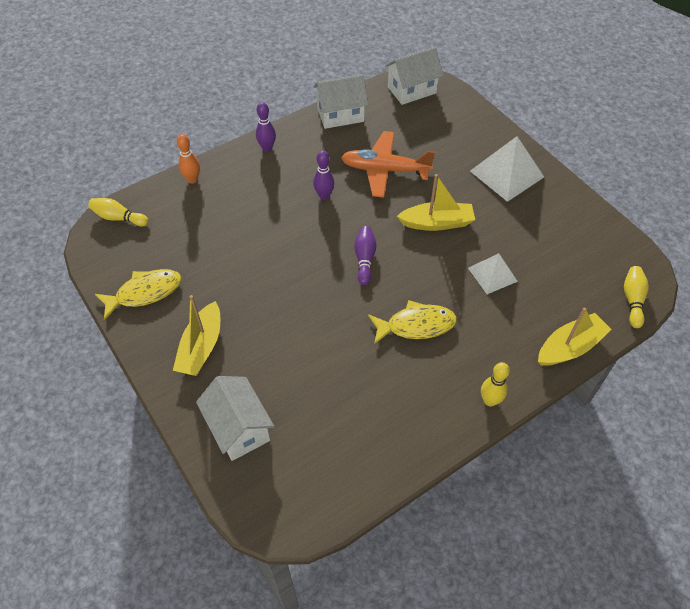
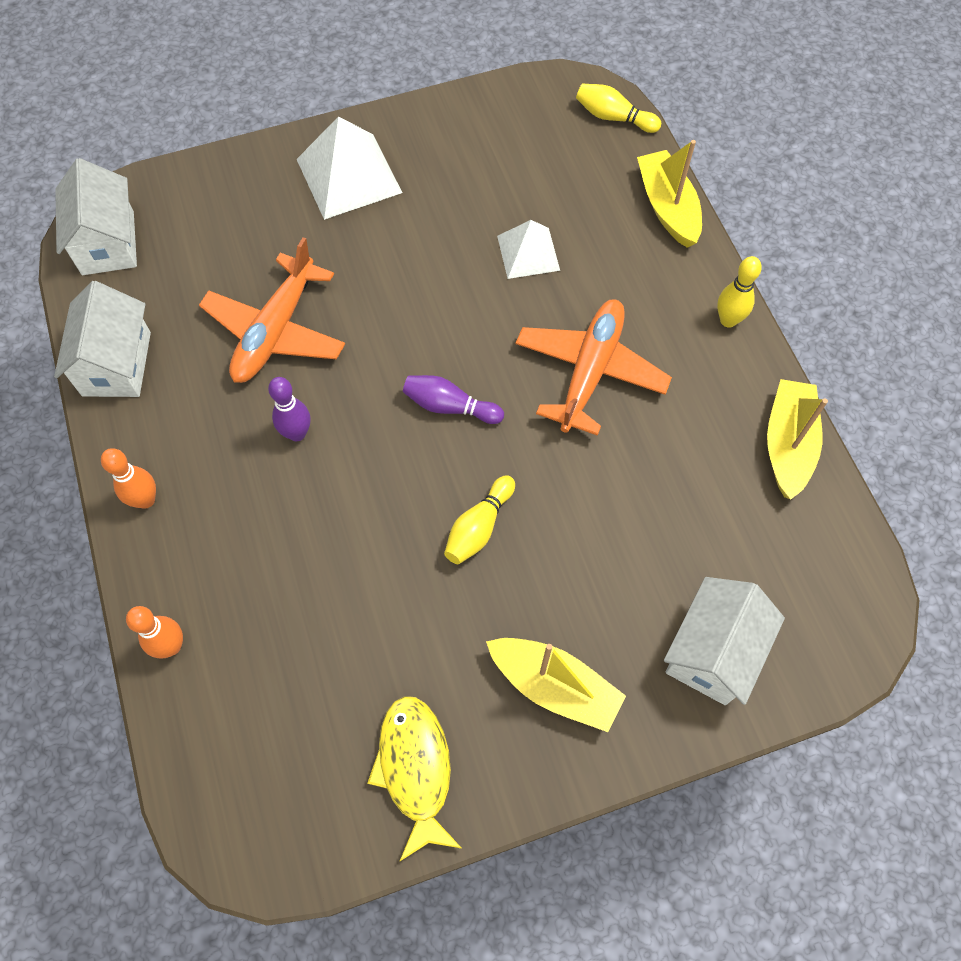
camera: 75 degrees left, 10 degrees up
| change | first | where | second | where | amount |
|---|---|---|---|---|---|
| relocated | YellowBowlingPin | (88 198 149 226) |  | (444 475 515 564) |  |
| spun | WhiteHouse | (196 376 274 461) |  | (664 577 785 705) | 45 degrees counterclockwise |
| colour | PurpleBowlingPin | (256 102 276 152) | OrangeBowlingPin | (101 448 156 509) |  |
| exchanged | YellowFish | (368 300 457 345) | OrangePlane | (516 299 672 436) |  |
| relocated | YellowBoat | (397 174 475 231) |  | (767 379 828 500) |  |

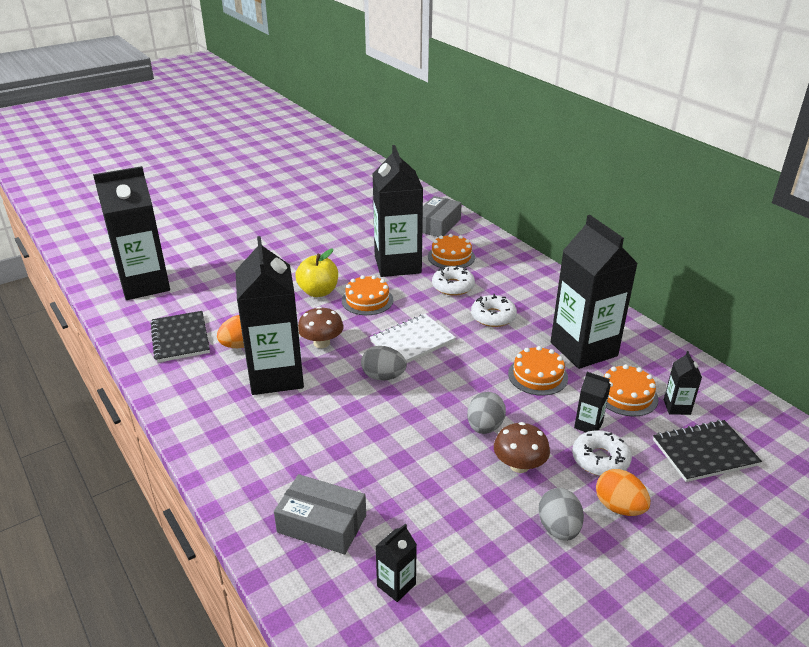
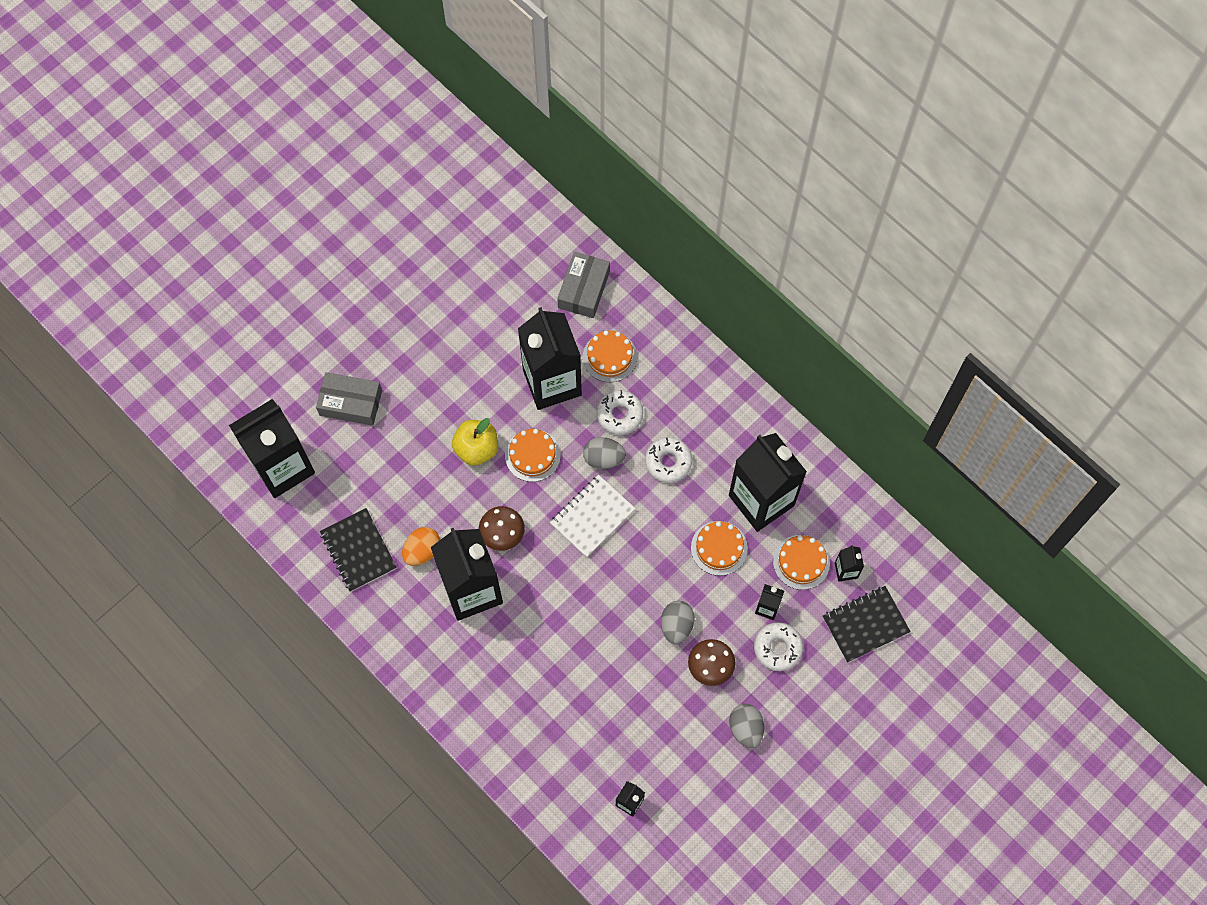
camera: 10 degrees left, 35 degrees up
| change | first | where | second | where | amount |
|---|---|---|---|---|---|
| relocated | GreyBox | (274 474 366 554) |  | (316 372 382 426) |  |
| relocated | GreyEgg | (361 346 407 380) |  | (583 437 626 469) |  |
| missing | OrangeEgg | (596 469 650 516) |  |  |  |

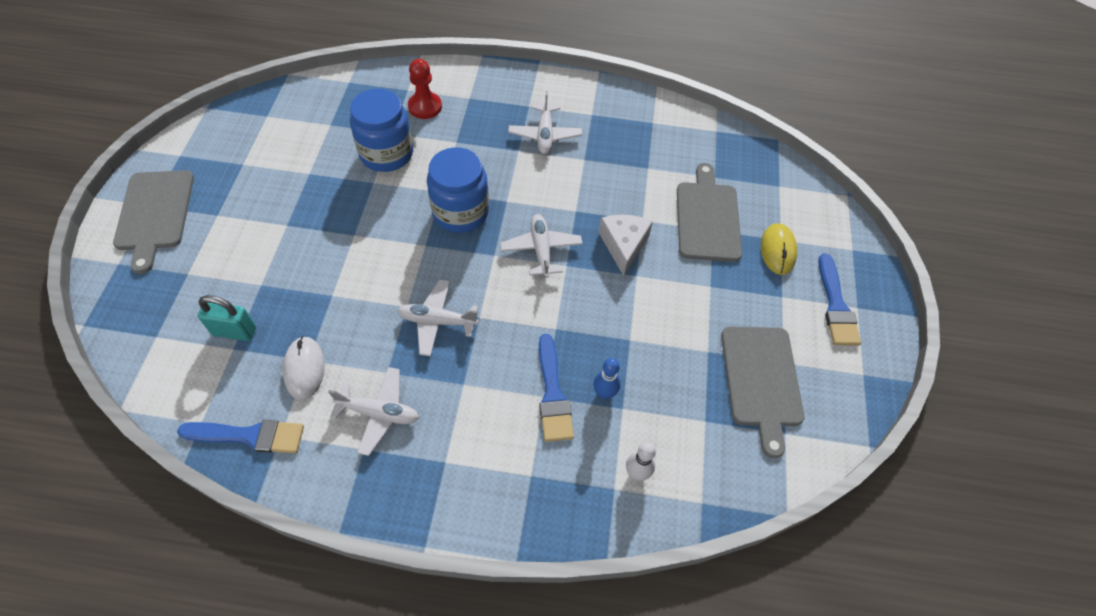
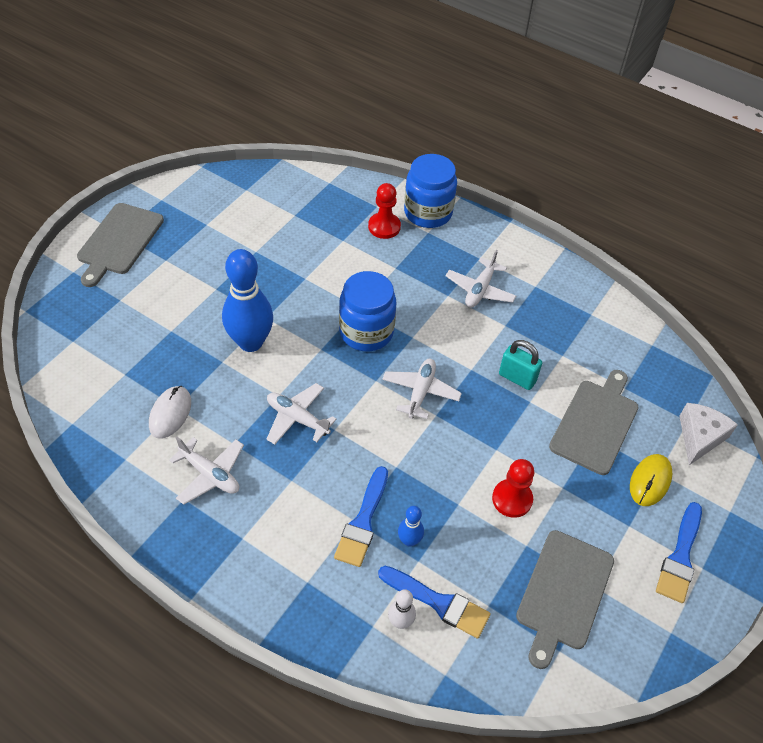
camera: 25 degrees right, 5 degrees down
| change | first | where | second | where | amount |
|---|---|---|---|---|---|
| relocated | BlueBrush | (177 420 304 453) |  | (378 566 491 639) |  |
| relocated | TurquoisePadlock | (198 295 256 341) |  | (499 340 542 390) |  |
| relocated | BlueJar | (350 89 413 172) |  | (404 154 457 228) |  |
| relocated | WhiteCheese | (598 215 653 276) |  | (680 403 738 465) |  |
| appeared |  |  | BlueBowlingPin | (222 249 273 352) |  |
| appeared |  |  | RedPawn | (492 459 534 518) |  |

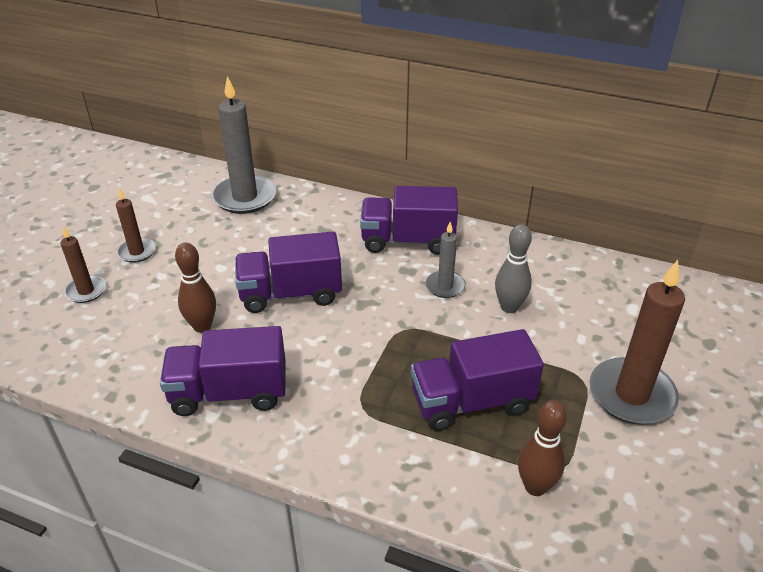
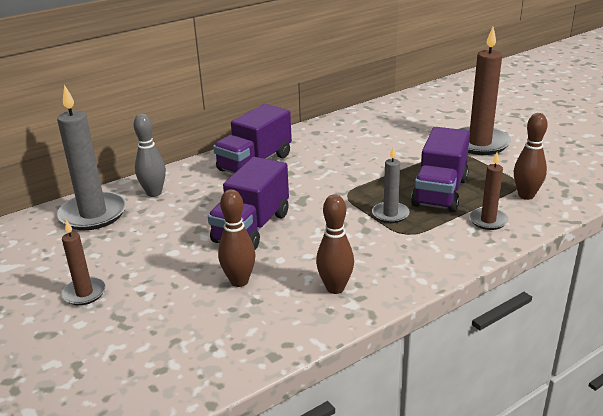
camera: 55 degrees left, 10 degrees down
| change | first | where | second | where | amount |
|---|---|---|---|---|---|
| relocated | BrownCandle | (60 226 106 303) |  | (469 152 508 230) |  |
| exchanged | PurpleTruck | (160 326 286 416) | BrownBowlingPin | (316 194 354 294) |  |
| relocated | GreyCandle | (426 222 466 298) |  | (372 147 410 223) |  |
| relocated | GreyBowlingPin | (495 224 532 313) |  | (133 114 166 197) |  |

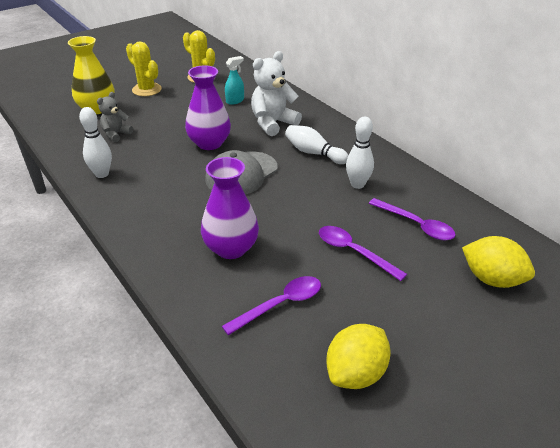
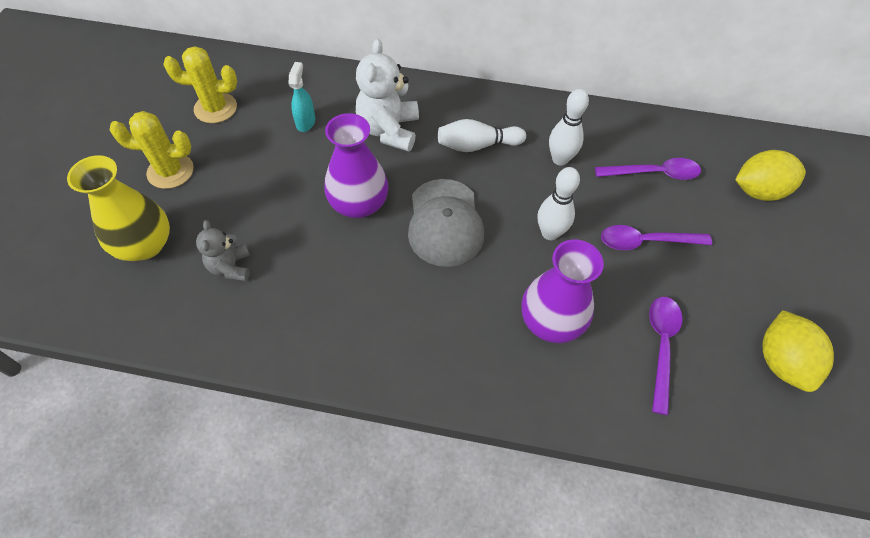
camera: 45 degrees left, 20 degrees up
| change | first | where | second | where | amount |
|---|---|---|---|---|---|
| relocated | WhiteBowlingPin | (79 107 112 178) |  | (538 167 580 240) |  |

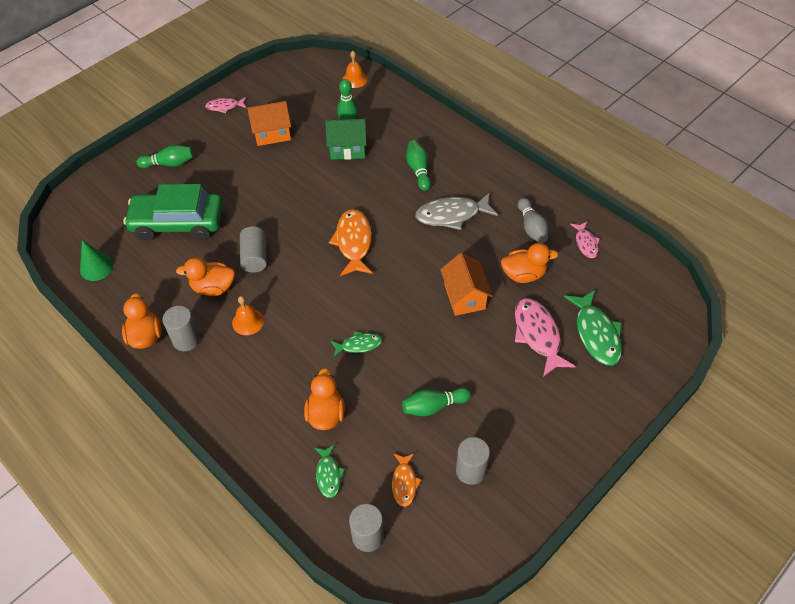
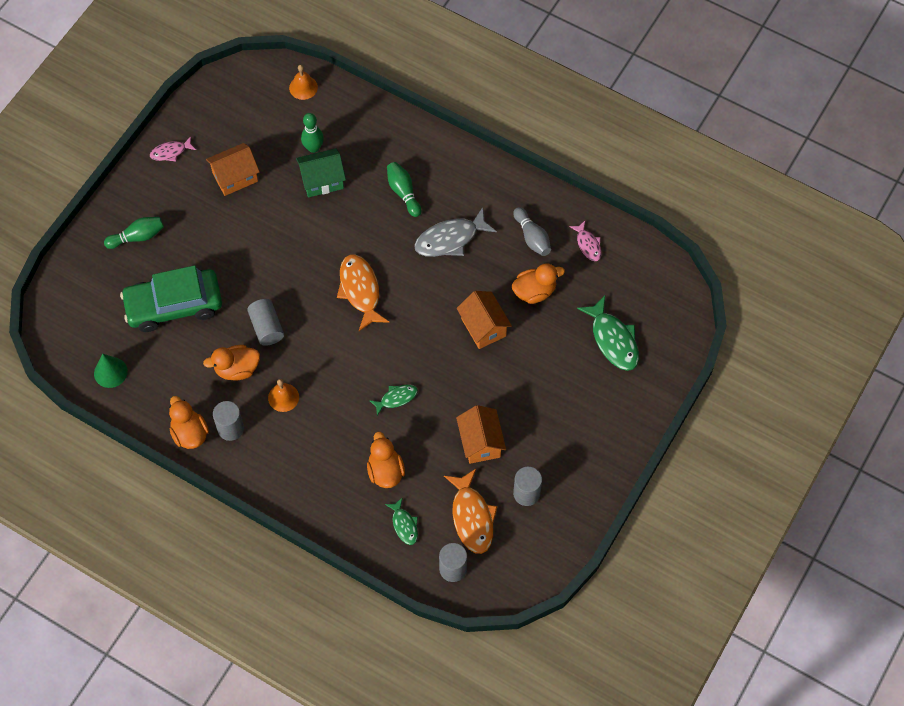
camera: 15 degrees left, 10 degrees up
| change | first | where | second | where | amount |
|---|---|---|---|---|---|
| size | OrangeFish | (392 454 421 507) |  | (444 469 498 554) | x1.77 |
| exchanged | GreenBowlingPin | (402 388 471 416) | OrangeHouse | (456 405 506 464) |  |
| missing | PinkFish | (515 298 576 377) |  |  |  |

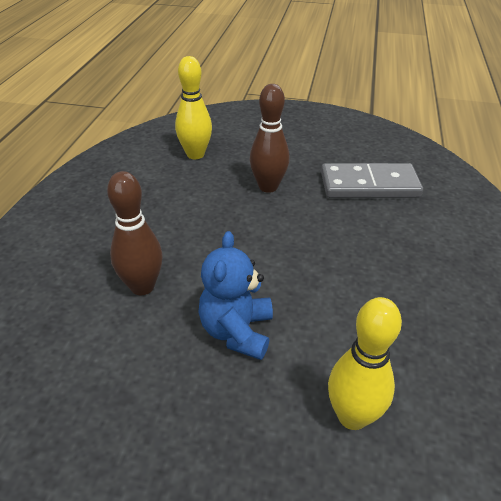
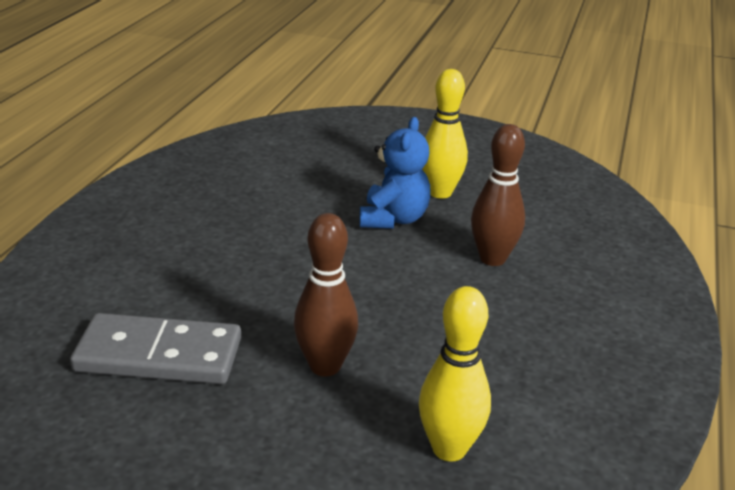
camera: 175 degrees left, 10 degrees down
| change | first | where | second | where | amount |
|---|---|---|---|---|---|
| relocated | YellowBowlingPin | (328 297 402 430) |  | (422 69 468 199) |  |

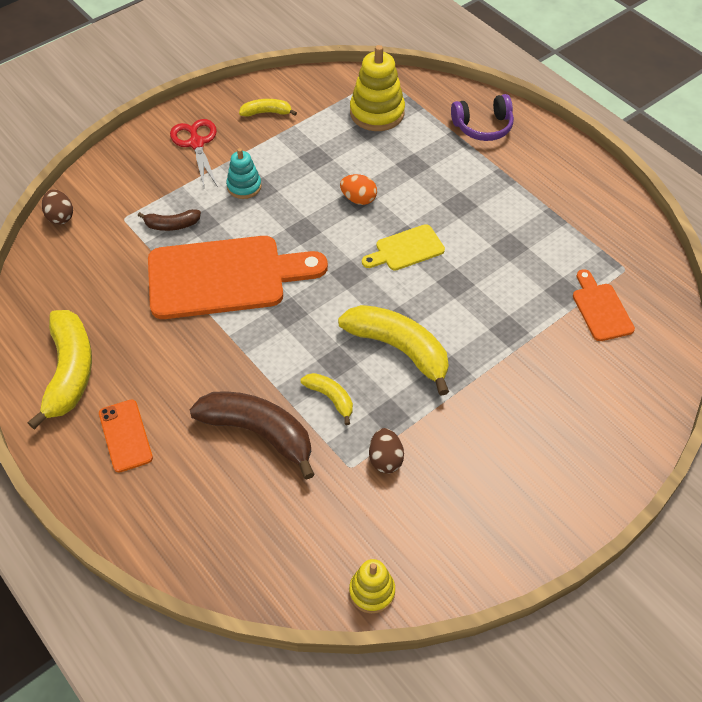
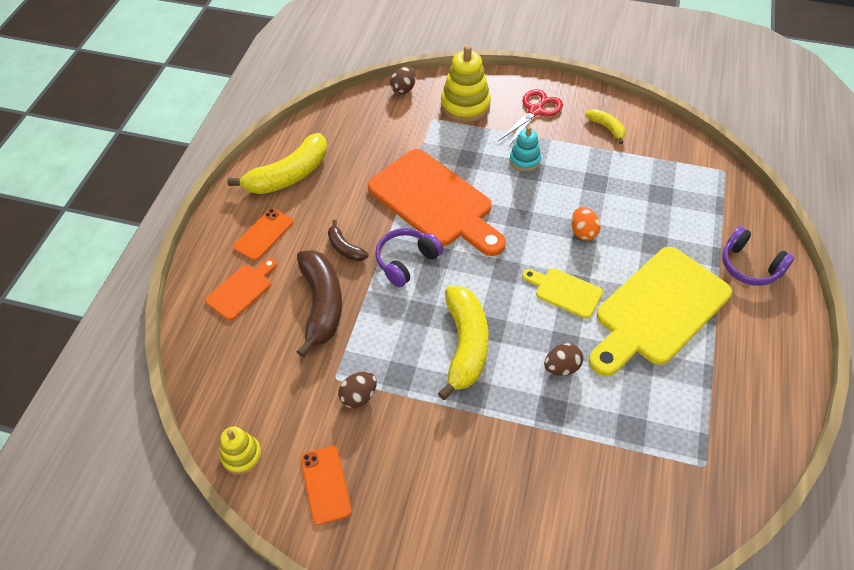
camera: 55 degrees right, 0 degrees up
| change | first | where | second | where | amount |
|---|---|---|---|---|---|
| relocated | BrownBanana | (138 209 201 231) |  | (328 220 369 261) |  |
| missing | YellowBanana | (301 373 353 425) |  |  |  |
| relocated | YellowStackingToy | (350 45 405 131) |  | (441 45 491 122) |  |
| relocated | OrangeCuttingBoard | (573 269 635 341) |  | (205 258 277 321) |  |
| appeared |  |  | OrangePhone | (301 446 352 525) |  |
| appeared |  |  | PurpleHeadphones | (375 228 443 288) |  |
| appeared |  |  | BrownEgg | (544 343 583 376) |  |
| appeared |  |  | YellowCuttingBoard | (589 247 732 376) |  |

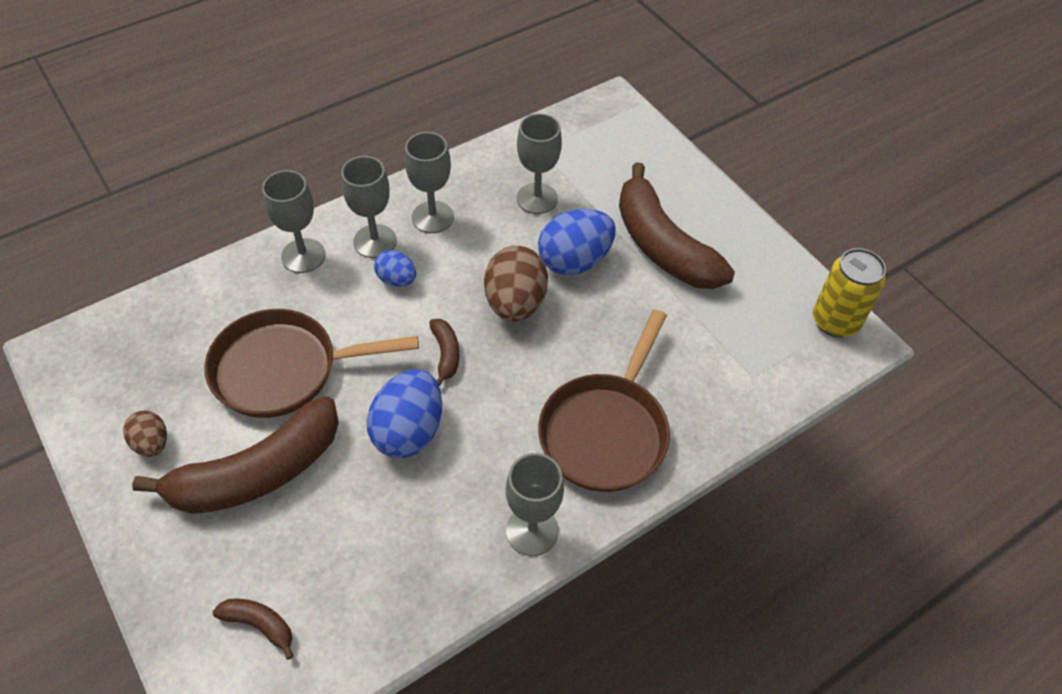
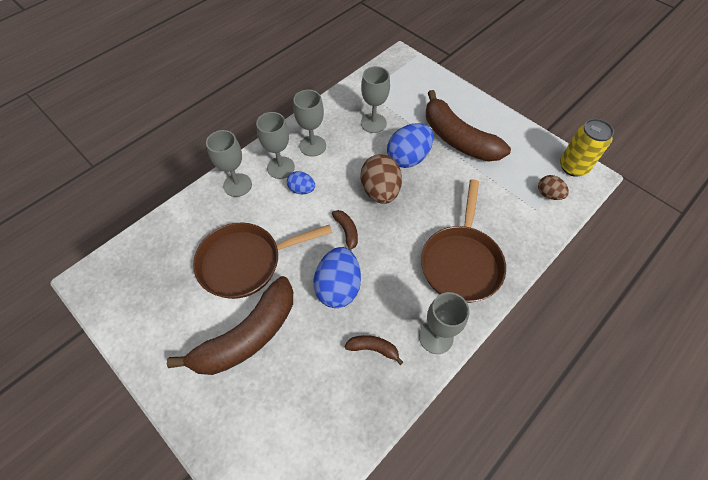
camera: 10 degrees left, 5 degrees up
| change | first | where | second | where | amount |
|---|---|---|---|---|---|
| relocated | BrownEgg | (123 411 167 457) |  | (538 175 569 200) |  |
| relocated | BrownBanana | (213 599 293 660) |  | (345 335 404 365) |  |

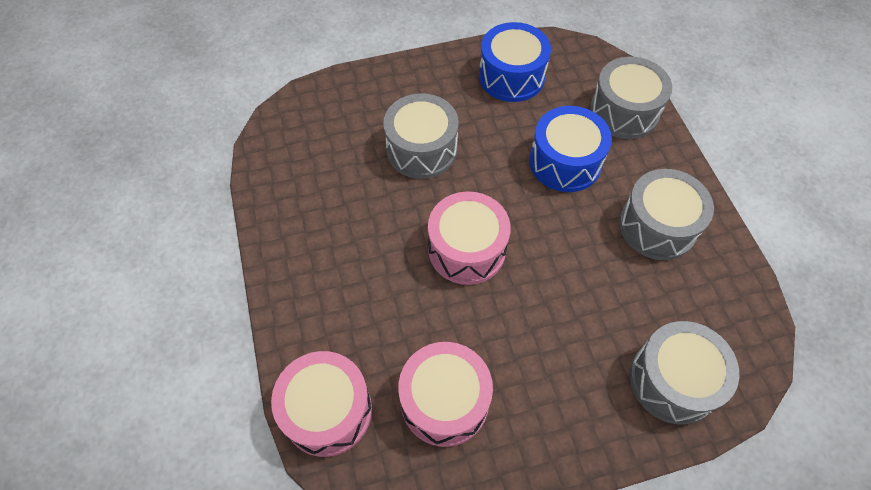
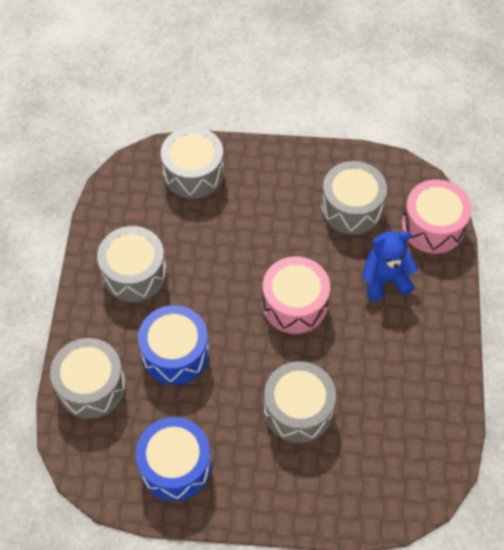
camera: 160 degrees left, 0 degrees up
| change | first | where | second | where | amount |
|---|---|---|---|---|---|
| colour | PinkDrum | (398 342 493 447) | GreyDrum | (321 161 387 235) |  |
| appeared |  |  | BlueTeddyBear | (363 231 418 301) |  |

